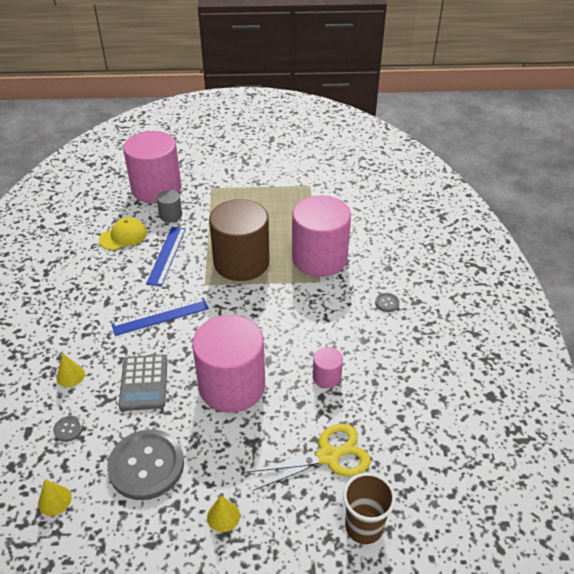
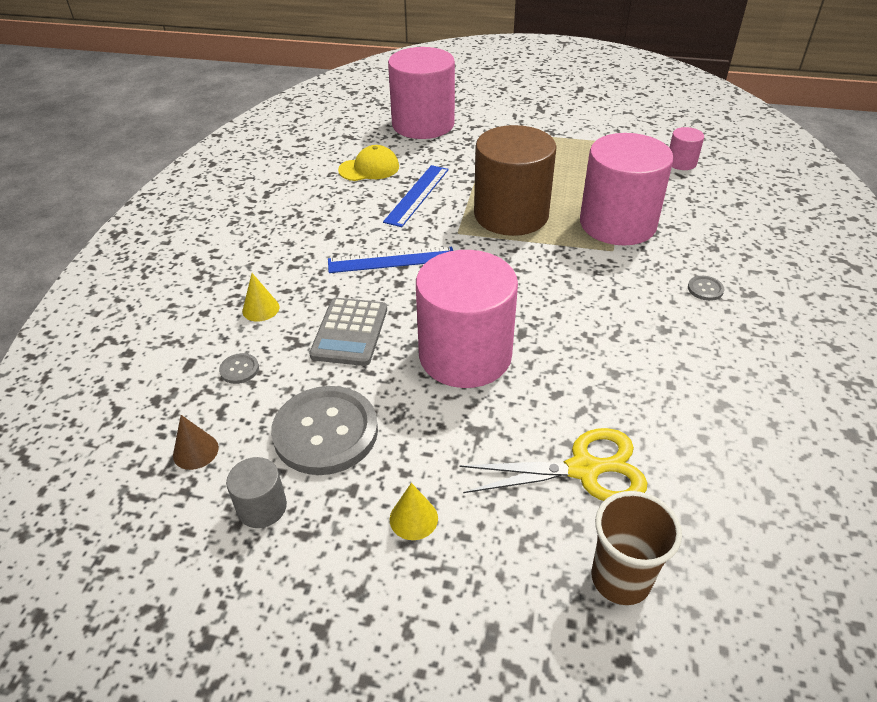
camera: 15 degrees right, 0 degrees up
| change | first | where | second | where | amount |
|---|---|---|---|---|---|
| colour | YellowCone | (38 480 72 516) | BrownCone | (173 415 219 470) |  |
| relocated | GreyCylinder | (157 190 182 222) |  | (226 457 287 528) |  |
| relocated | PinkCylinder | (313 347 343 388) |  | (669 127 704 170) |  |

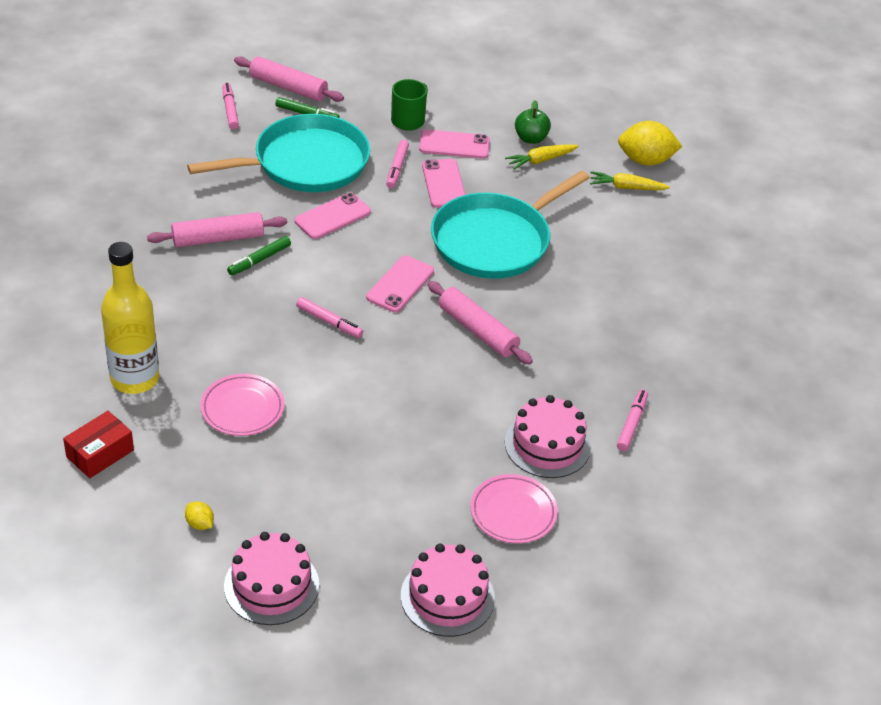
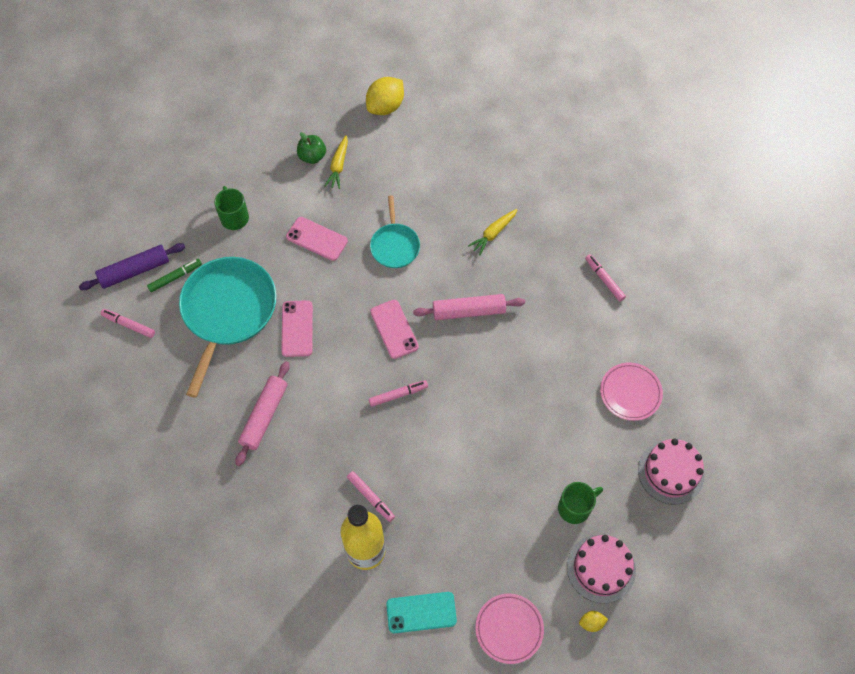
camera: 50 degrees left, 20 degrees up
| change | first | where | second | where | amount |
|---|---|---|---|---|---|
| exchanged | RedBox | (63 411 134 478) | TurquoisePhone | (386 592 457 633) |  |
| relocated | YellowLemon | (185 502 214 530) |  | (579 611 608 632) |  |
| relocated | PinkPlate | (200 374 284 436) |  | (475 594 544 664) |  |
| missing | GreenMarker | (227 236 291 275) |  |  |  |
| colour | PinkRollingPin | (234 56 344 102) | PurpleRollingPin | (79 243 185 290) |  |
| relocated | PinkMarker | (386 140 409 188) |  | (347 471 395 522) |  |
| missing | PinkPhone | (419 129 490 159) |  |  |  |
| size | TurquoisePan | (431 170 590 279) |  | (370 196 420 268) | x0.53 |
| missing | PinkCake | (505 395 591 478) |  |  |  |
| relocated | YellowCarrot | (590 171 670 190) |  | (468 209 518 256) |  |
| appeared |  |  | GreenMug | (558 482 603 524) |  |

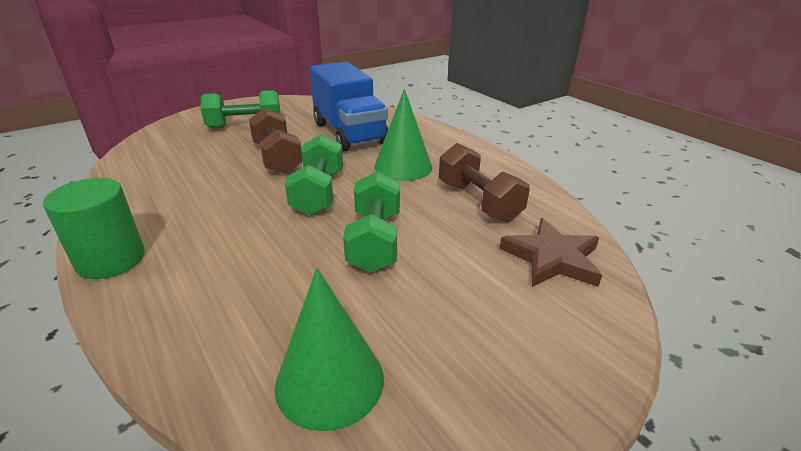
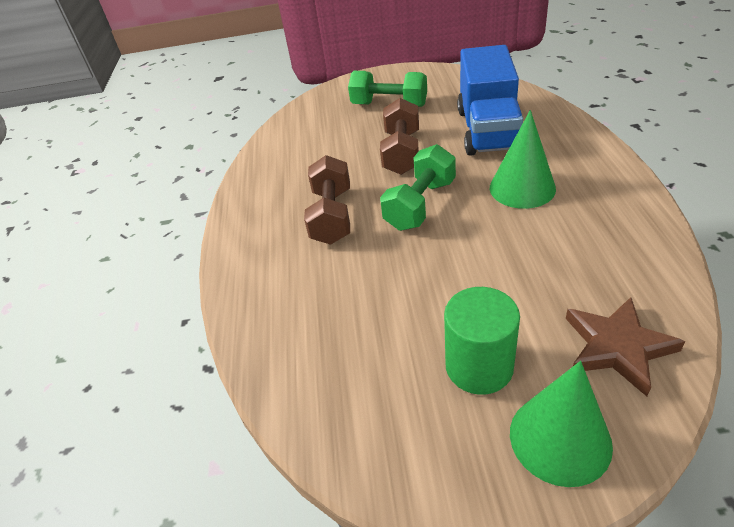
camera: 35 degrees right, 10 degrees up
| change | first | where | second | where | amount |
|---|---|---|---|---|---|
| relocated | GreenCylinder | (43 178 145 279) |  | (444 287 520 395) |  |
| relocated | GreenCone | (275 268 384 431) |  | (510 361 613 487) |  |
| missing | GreenDumbbell | (343 171 400 273) |  |  |  |
| relocated | BrownDumbbell | (439 143 530 222) |  | (304 155 350 245) |  |

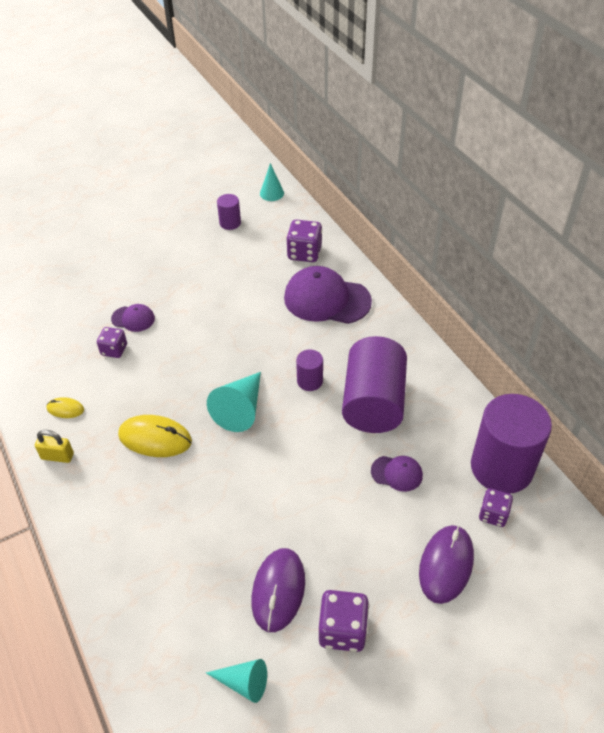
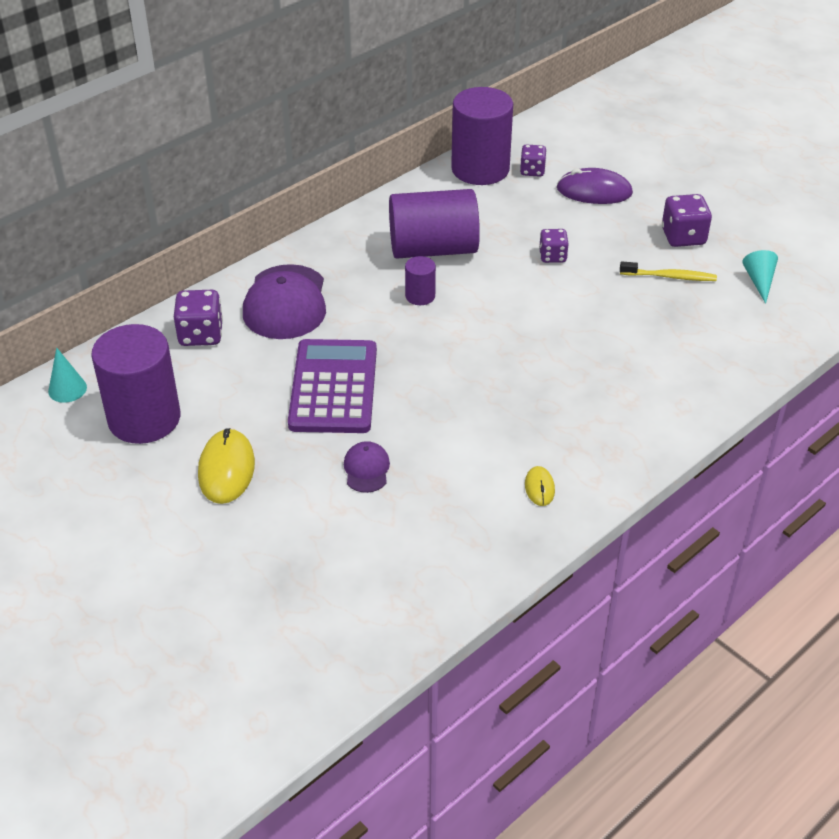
camera: 105 degrees left, 5 degrees down
| change | first | where | second | where | amount |
|---|---|---|---|---|---|
| missing | YellowPadlock | (35 430 74 463) |  |  |  |
| relocated | PurpleDice | (97 327 127 358) |  | (539 229 568 263) |  |
| relocated | YellowMouse | (118 415 192 457) |  | (198 428 255 504) |  |
| missing | TurquoiseCone | (207 372 261 432) |  |  |  |
| size | PurpleCylinder | (217 194 241 230) |  | (91 324 180 444) | x2.19 |
| exchanged | PurpleMouse | (251 548 305 632) | YellowToothbrush | (620 262 717 281) |  |
| missing | PurpleCap | (371 456 423 492) |  |  |  |
| appeared |  |  | PurpleCalculator | (288 339 377 433) |  |

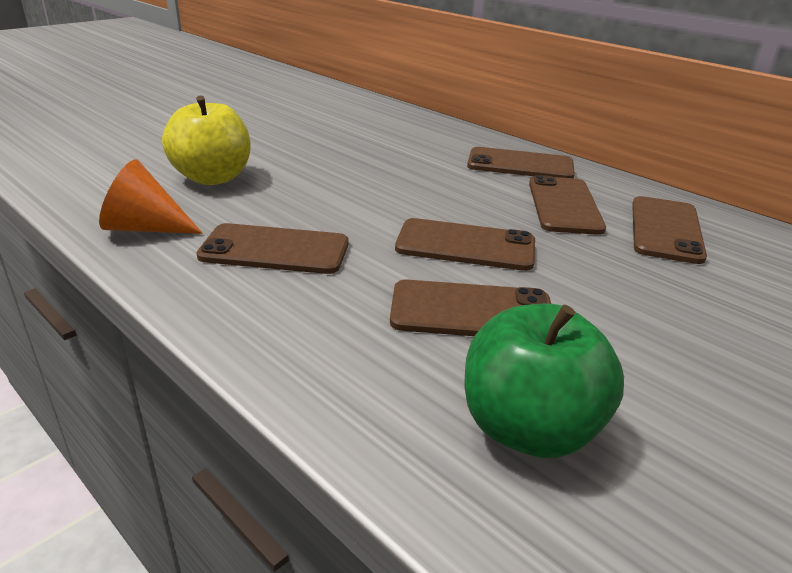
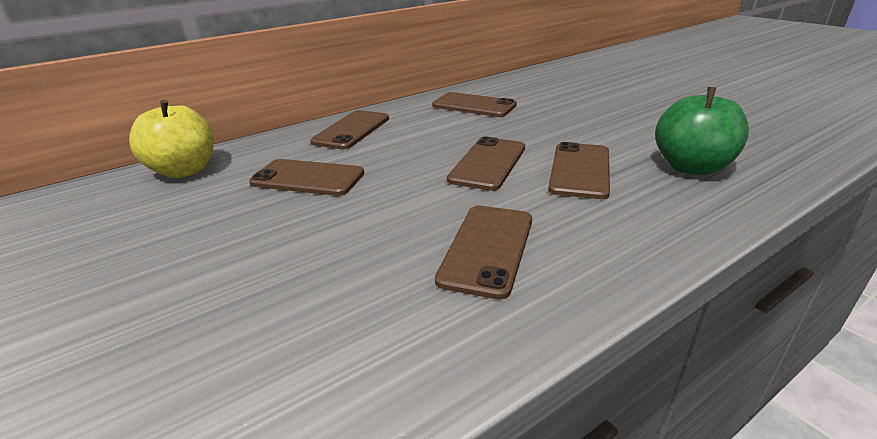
camera: 75 degrees left, 0 degrees up
| change | first | where | second | where | amount |
|---|---|---|---|---|---|
| missing | OrangeCone | (99 159 203 234) |  |  |  |
| relocated | YellowApple | (162 95 251 185) |  | (129 99 214 178) |  |
| relocated | BrownPhone | (529 175 606 235) |  | (249 159 364 196) |  |

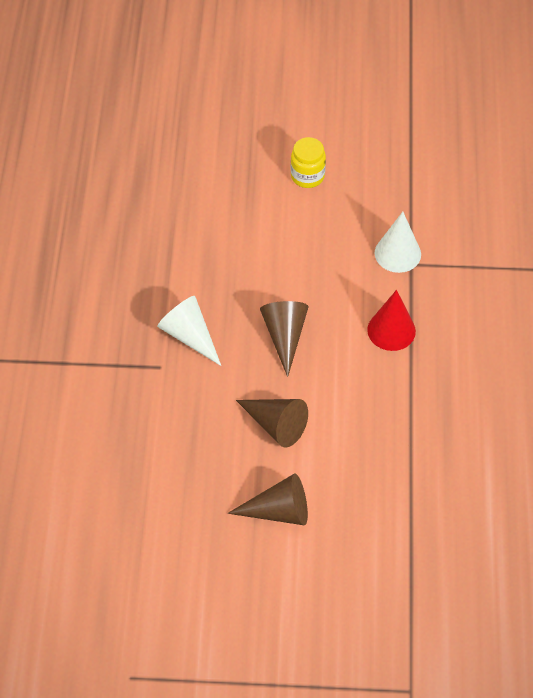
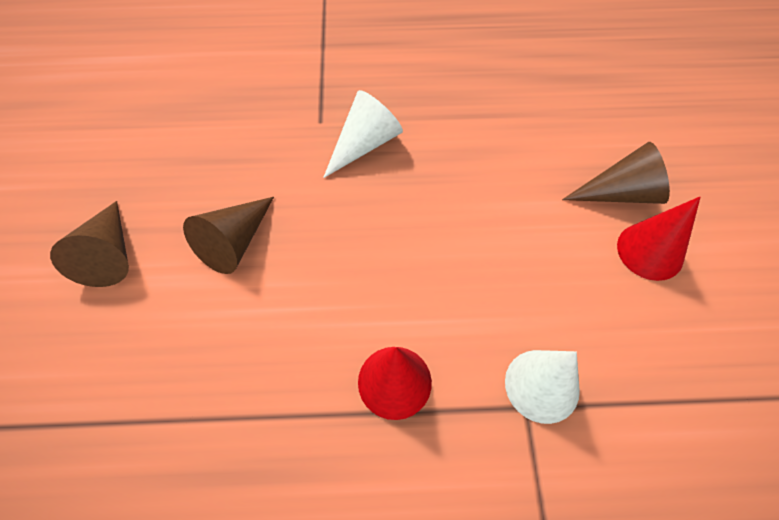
camera: 85 degrees right, 5 degrees up
| change | first | where | second | where | amount |
|---|---|---|---|---|---|
| relocated | BrownCone | (260 301 309 377) |  | (562 142 670 204) |  |
| exchanged | YellowJar | (291 137 326 188) | RedCone | (617 197 700 281) |  |

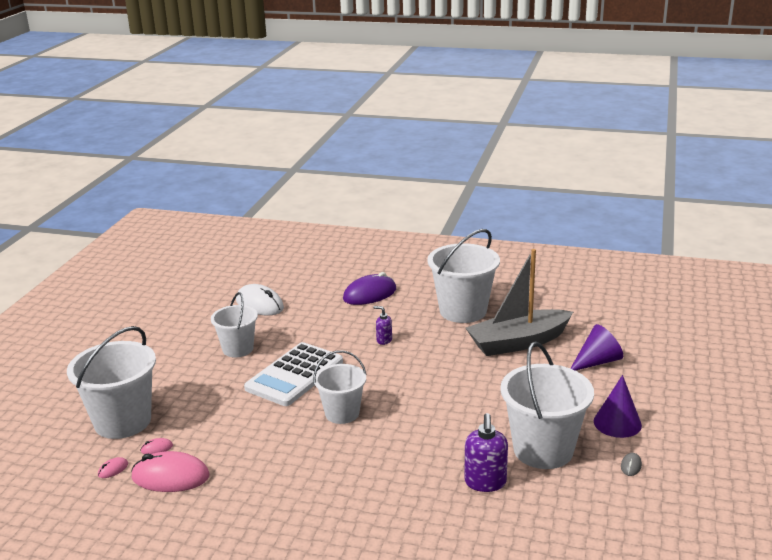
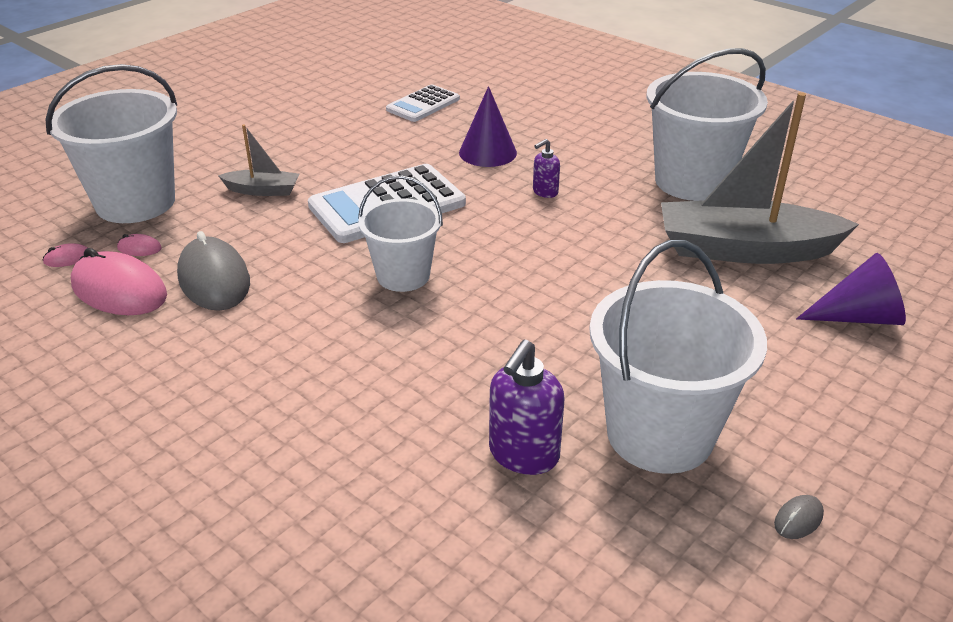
camera: 25 degrees right, 10 degrees up
| change | first | where | second | where | amount |
|---|---|---|---|---|---|
| missing | WhiteBucket | (211 292 258 357) |  |  |  |
| exchanged | WhiteMouse | (236 284 284 315) | WhiteCalculator | (386 84 460 122) |  |
| missing | PurpleMouse | (343 272 396 305) |  |  |  |
| spun | PurpleSoapDispenser | (373 306 392 345) |  | (533 139 560 198) | 90 degrees counterclockwise |
| relocated | PurpleCone | (594 375 642 438) |  | (459 86 517 167) |  |
| appeared |  |  | GreyMouse | (177 231 250 311) |  |
| appeared |  |  | GreyBoat | (218 125 299 196) |  |

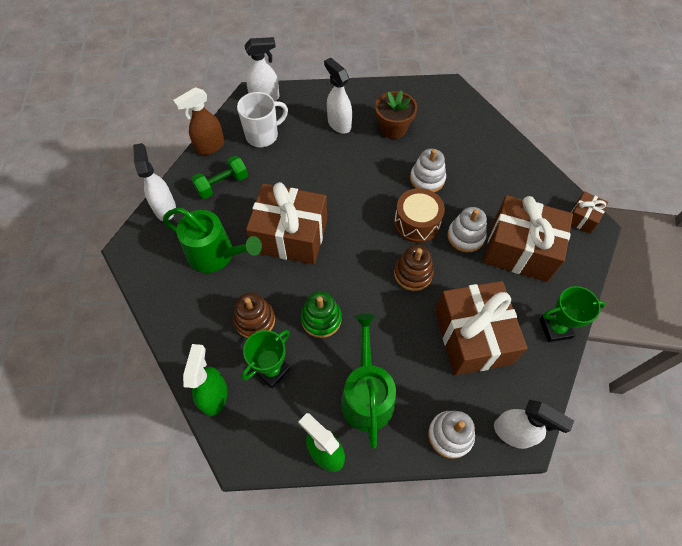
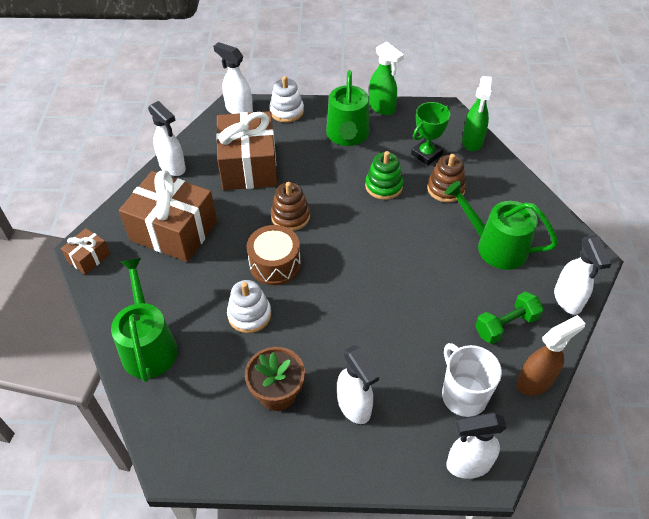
camera: 175 degrees left, 10 degrees down
| change | first | where | second | where | amount |
|---|---|---|---|---|---|
| spun | WhiteMug | (237 92 288 147) |  | (442 343 502 417) | 90 degrees clockwise |
| missing | BrownGift | (246 182 327 265) |  |  |  |
| missing | WhiteStackingToy | (447 207 487 252) |  |  |  |
| exchanged | GreenTrophy | (540 286 606 342) | WhiteSprayBottle | (148 101 186 176) |  |
| appeared |  |  | GreenWateringCan | (111 258 178 382) |  |

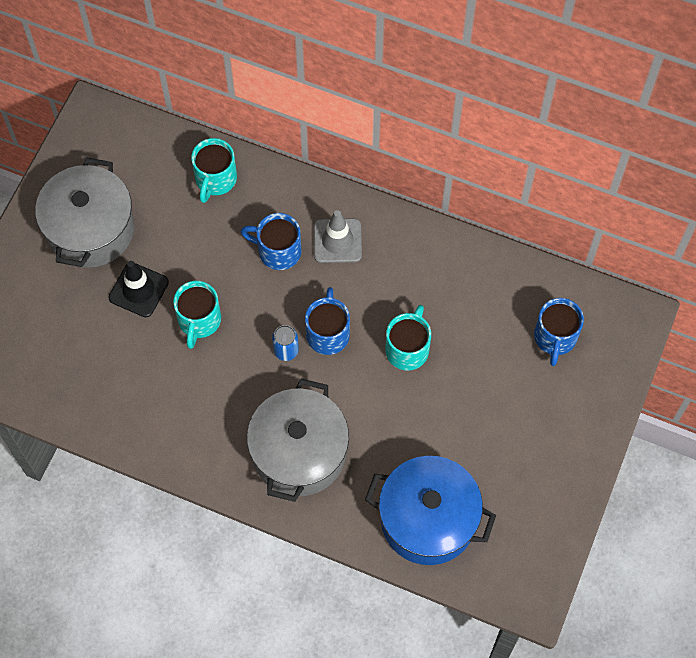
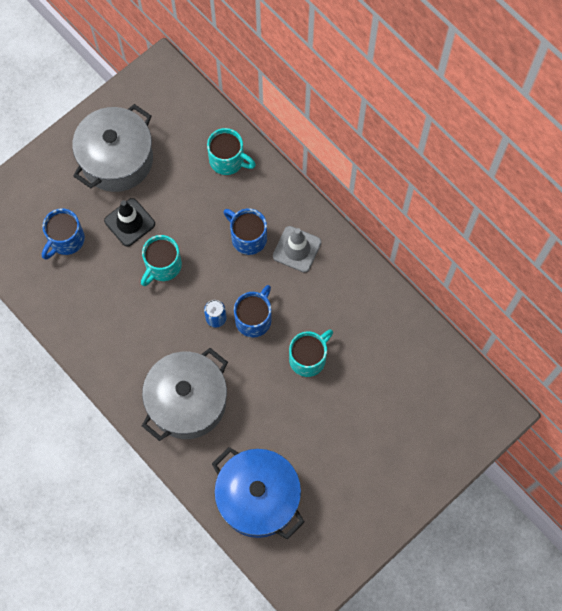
camera: 25 degrees right, 5 degrees up
| change | first | where | second | where | amount |
|---|---|---|---|---|---|
| spun | TurquoiseMug | (191 138 237 203) |  | (207 128 256 175) | 105 degrees counterclockwise |
| relocated | BlueMug | (534 298 584 366) |  | (42 208 85 260) |  |

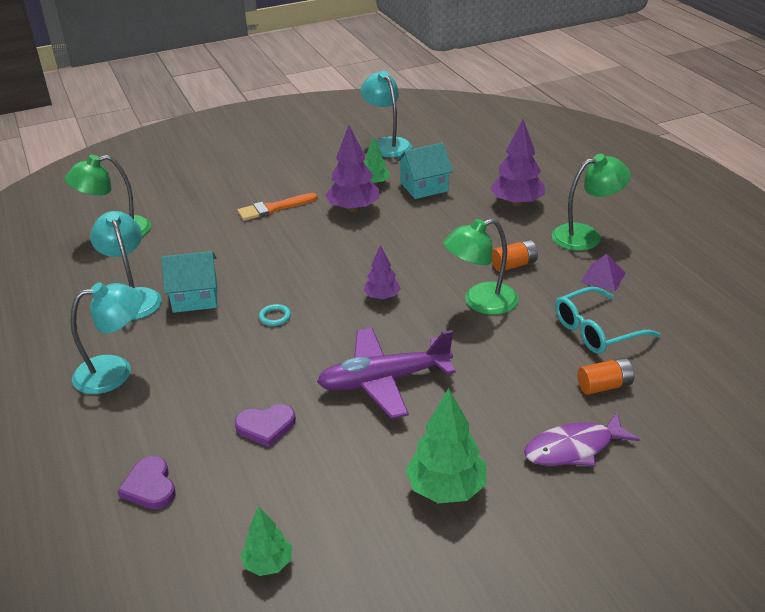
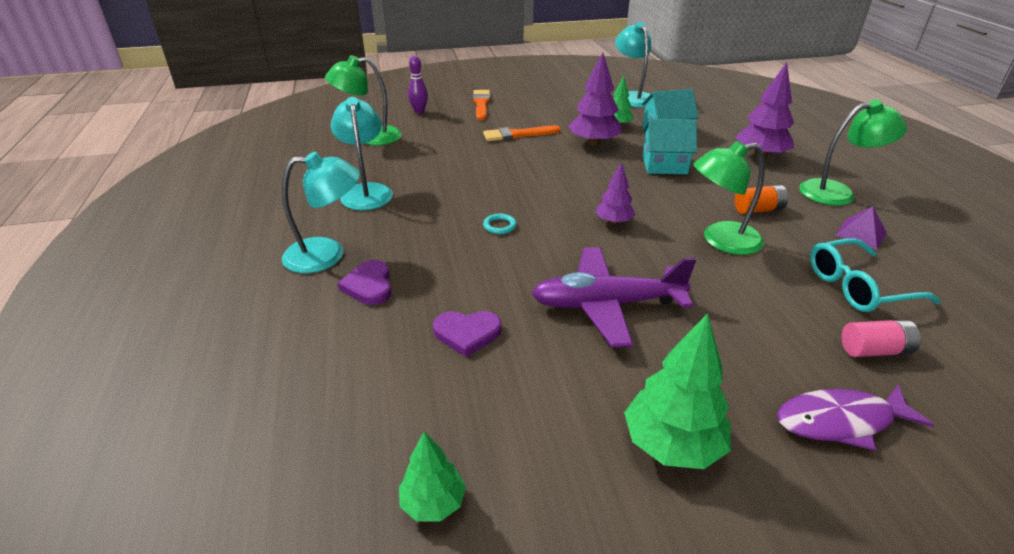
camera: 10 degrees right, 0 degrees up
| change | first | where | second | where | amount |
|---|---|---|---|---|---|
| relocated | PurpleHeart | (118 456 176 509) |  | (338 260 392 305) |  |
| relocated | TurquoiseHouse | (161 251 217 313) |  | (642 119 697 174) |  |
| colour | OrangeBattery | (577 358 634 395) | PinkBattery | (842 319 921 357) |  |
| appeared |  |  | PurpleBowlingPin | (408 55 428 114) |  |
| appeared |  |  | OrangeBrush | (473 90 490 120) |  |

